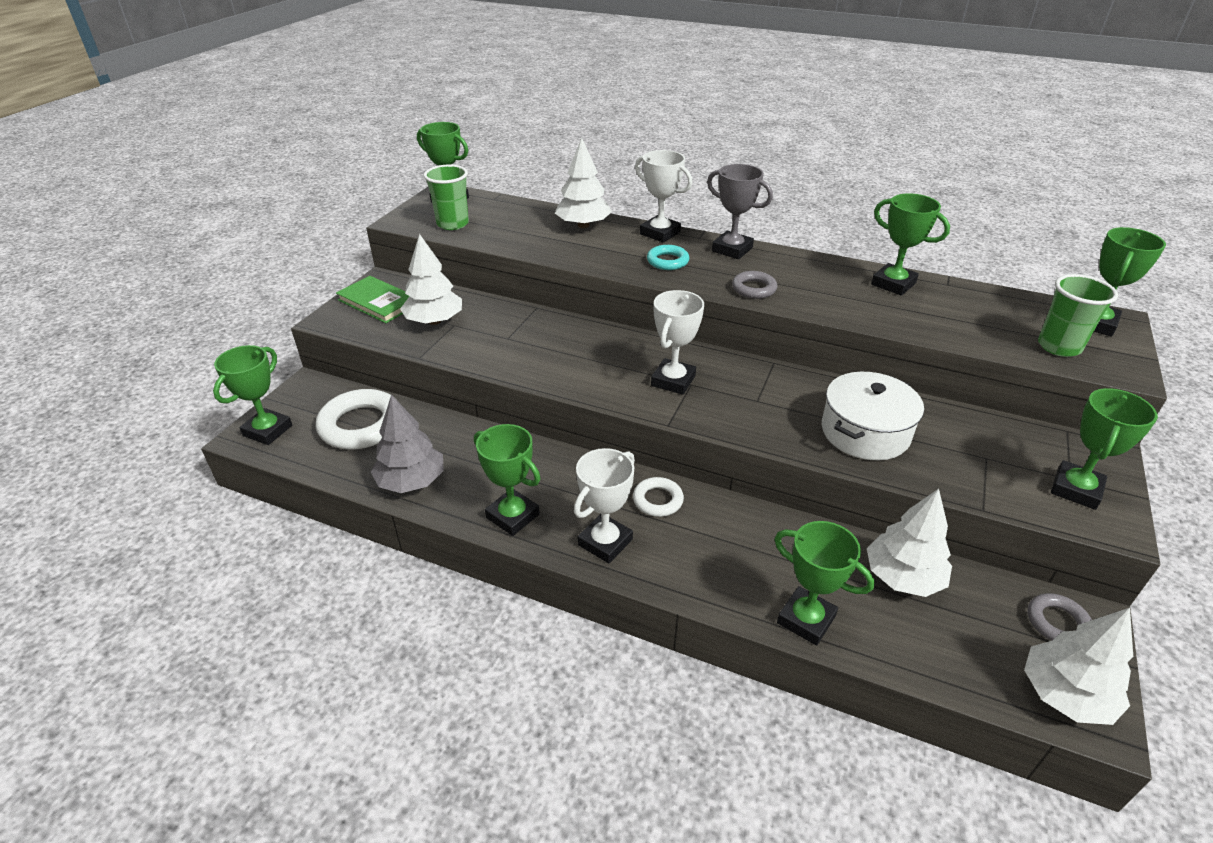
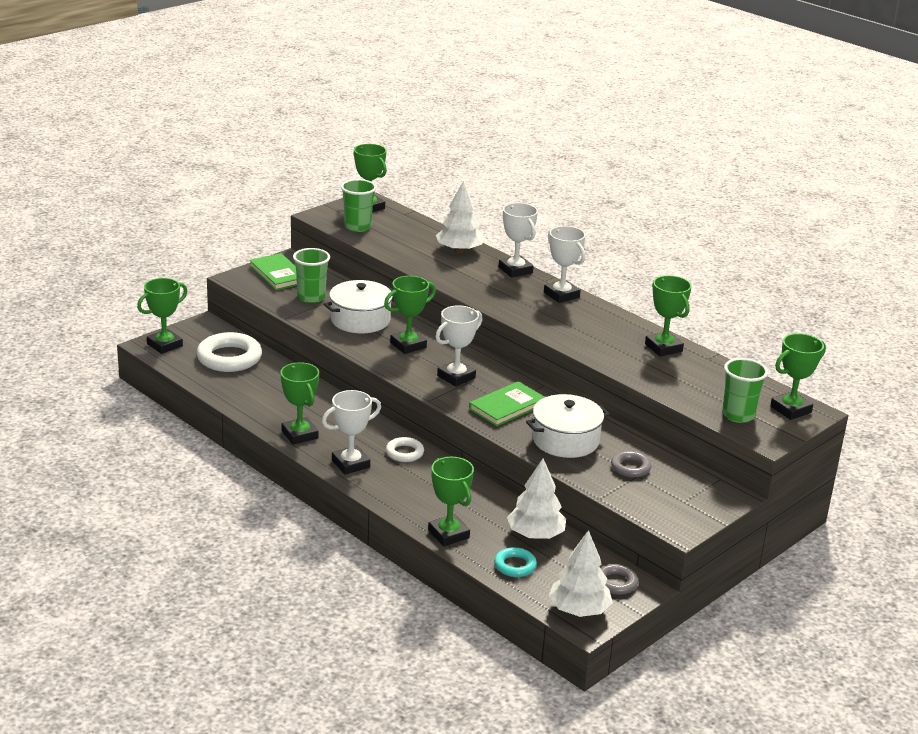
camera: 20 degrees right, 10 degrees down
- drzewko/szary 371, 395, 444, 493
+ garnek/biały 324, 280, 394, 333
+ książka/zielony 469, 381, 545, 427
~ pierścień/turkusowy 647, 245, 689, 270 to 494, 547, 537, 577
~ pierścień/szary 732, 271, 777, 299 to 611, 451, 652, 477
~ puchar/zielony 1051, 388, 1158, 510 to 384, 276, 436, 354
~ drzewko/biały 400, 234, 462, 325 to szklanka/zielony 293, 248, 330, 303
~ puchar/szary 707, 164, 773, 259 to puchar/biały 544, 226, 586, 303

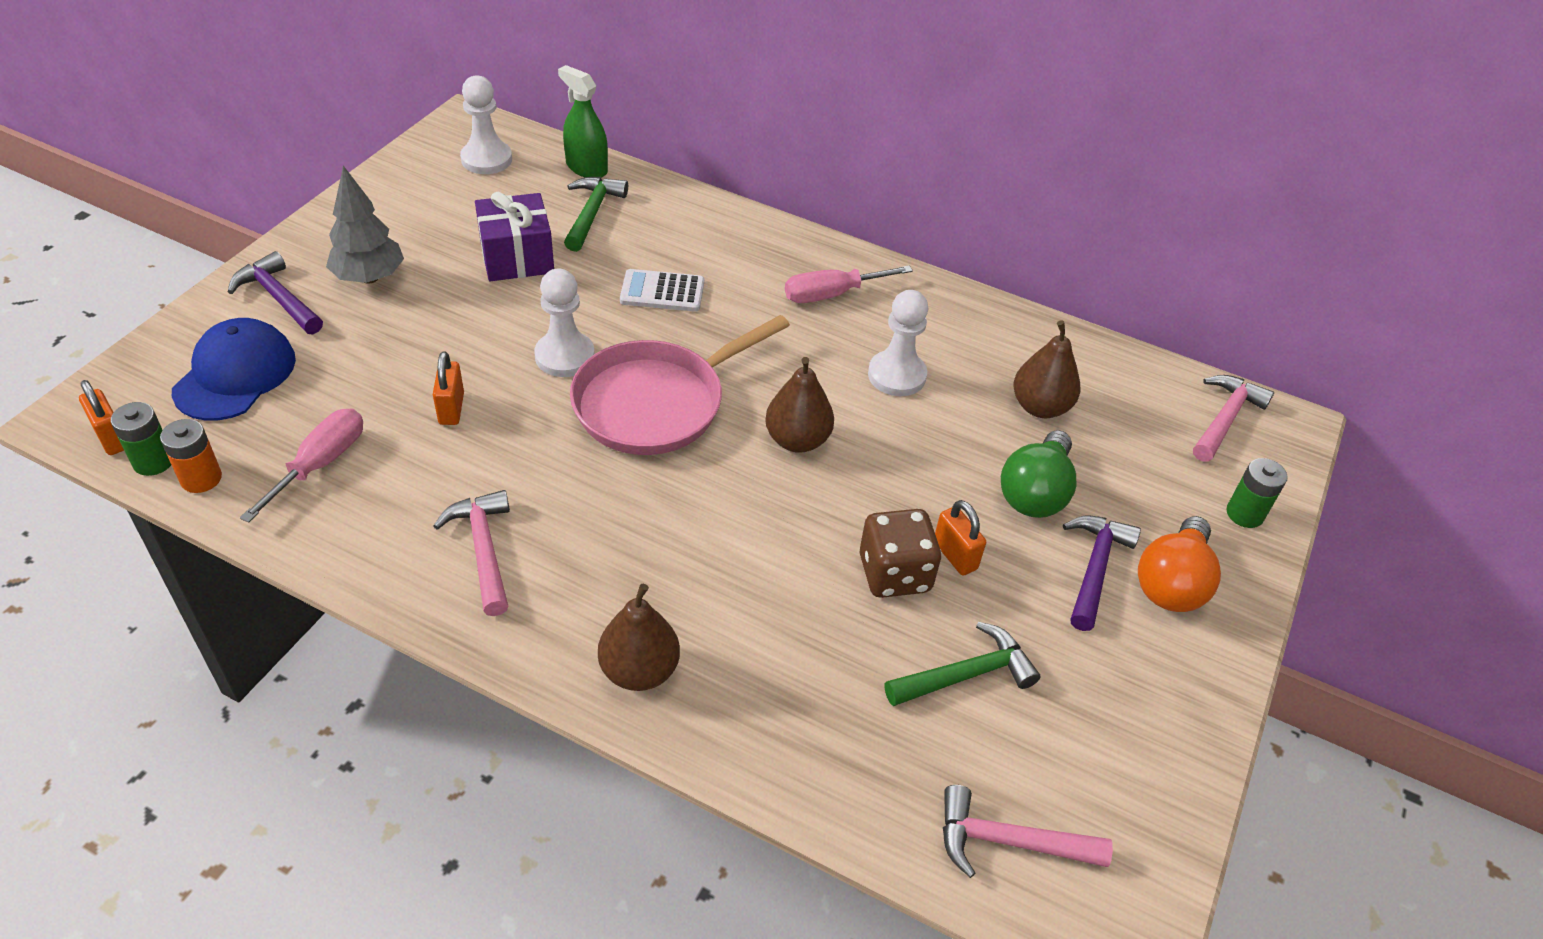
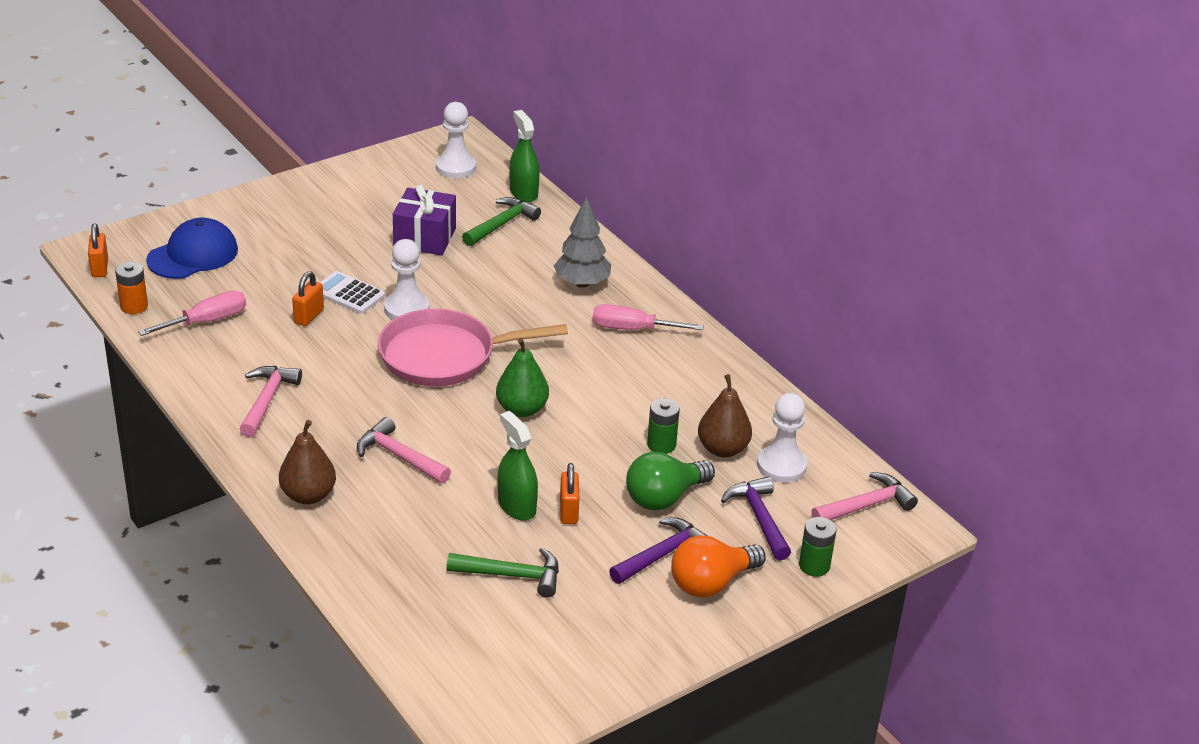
camera: 30 degrees right, 10 degrees down
~ bateria/zielony 111, 402, 171, 476 to 647, 398, 680, 454
~ młotek/fioletowy 228, 251, 323, 334 to 721, 476, 791, 561
~ drzewko/szary 326, 166, 404, 284 to 554, 196, 611, 288
~ kalkulator/biały 620, 269, 704, 312 to 320, 271, 385, 314
~ pionek/biały 868, 290, 928, 396 to 757, 393, 807, 482
~ młotek/różowy 943, 785, 1113, 878 to 357, 417, 451, 484
~ kostka do gry/brązowy 860, 509, 942, 598 to spryskiwacz/zielony 498, 411, 538, 521
~ gruszka/brązowy 765, 357, 834, 453 to gruszka/zielony 496, 338, 549, 417

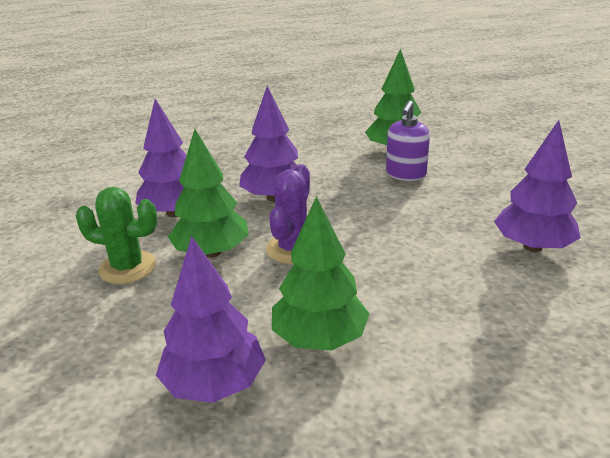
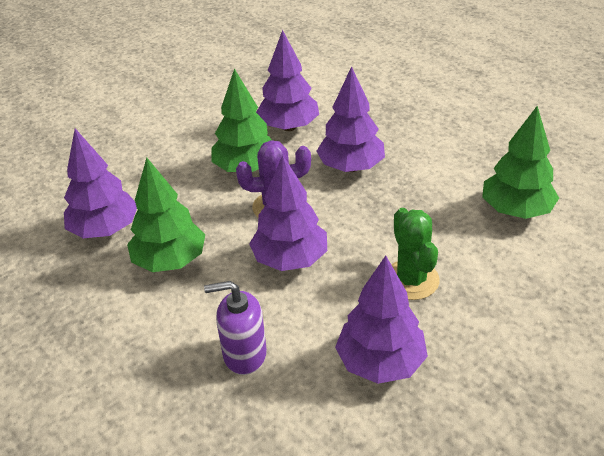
camera: 65 degrees right, 10 degrees up
+ drzewko/fioletowy 249, 155, 327, 271
~ kaktus/zielony 75, 187, 157, 284 to 391, 208, 440, 300
~ dozownik mydła/fioletowy 386, 100, 430, 181 to 204, 281, 267, 375

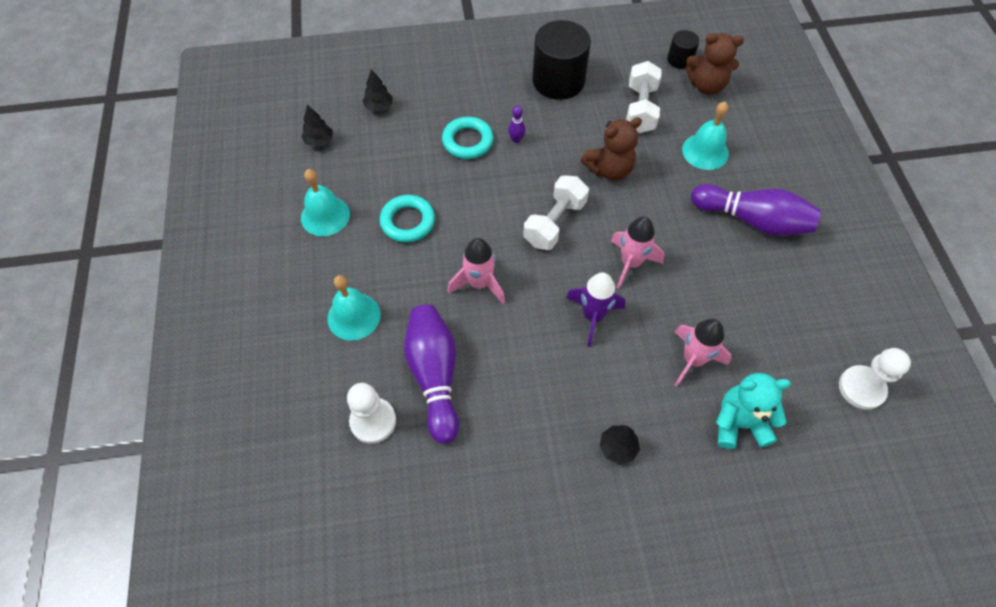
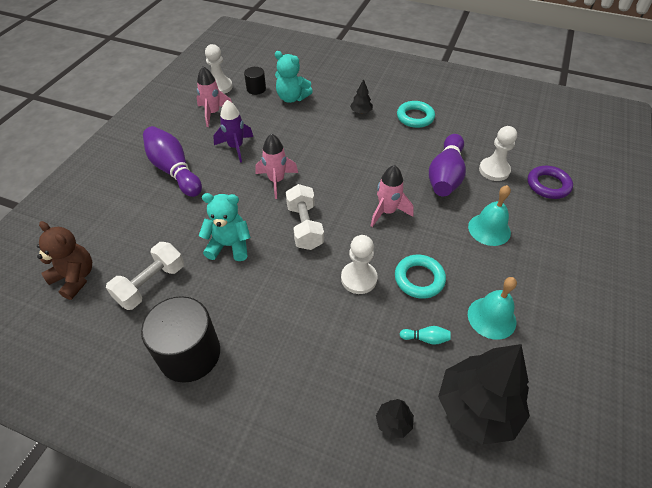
camera: 150 degrees left, 10 degrees down
- kręgiel/fioletowy 508, 106, 525, 143
- dzwonek/turkusowy 682, 102, 729, 170
+ pionek/biały 341, 235, 378, 294
+ kręgiel/turkusowy 400, 326, 451, 345
+ pierścień/fioletowy 528, 166, 573, 199
~ pierścień/turkusowy 442, 117, 494, 159 to 397, 101, 435, 128
~ rakieta/fioletowy 566, 272, 626, 347 to 213, 100, 253, 163
~ walec/czarny 667, 30, 699, 69 to 244, 67, 266, 95
~ rakieta/różowy 675, 319, 731, 387 to 197, 66, 232, 127
~ miś/brązowy 581, 117, 642, 180 to miś/turkusowy 199, 193, 251, 261
~ hantel/biały 523, 175, 589, 250 = 286, 184, 324, 250 75 degrees counterclockwise
~ drzewko/czarny 301, 105, 333, 147 = 438, 344, 530, 445 x2.32

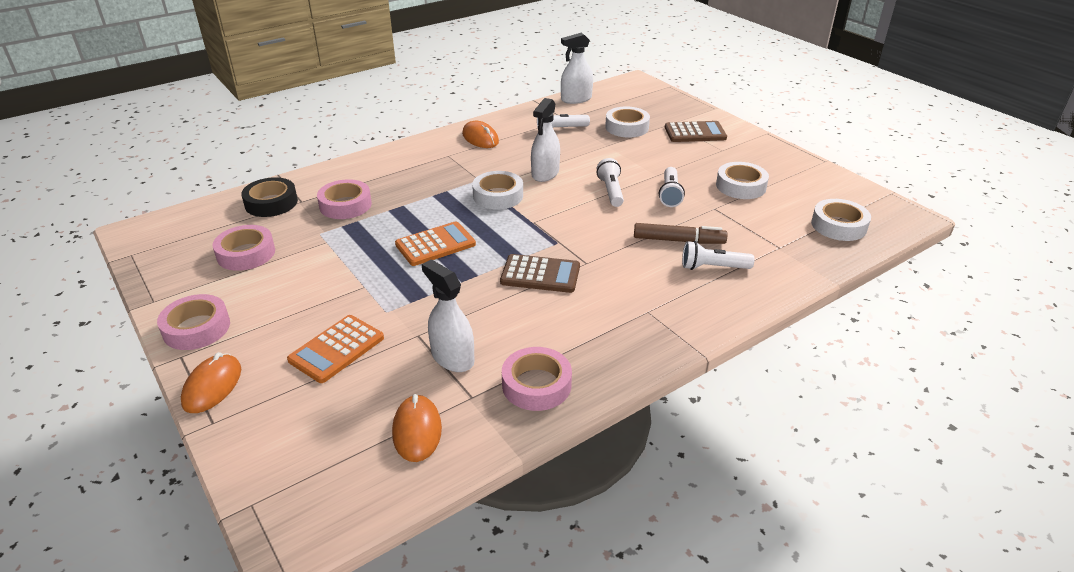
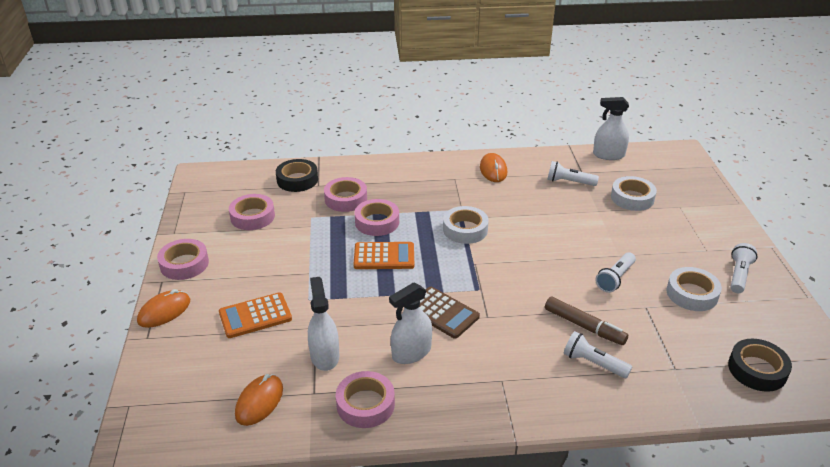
camera: 30 degrees right, 0 degrees up
- kalkulator/brązowy 665, 121, 727, 142
+ taśma klejąca/różowy 355, 199, 399, 236
~ spryskiwacz/biały 531, 98, 560, 182 to 389, 282, 432, 364
~ latarka/biały 597, 158, 624, 207 to 731, 243, 757, 293
~ taśma klejąca/biały 811, 199, 871, 241 to taśma klejąca/czarny 728, 339, 792, 392

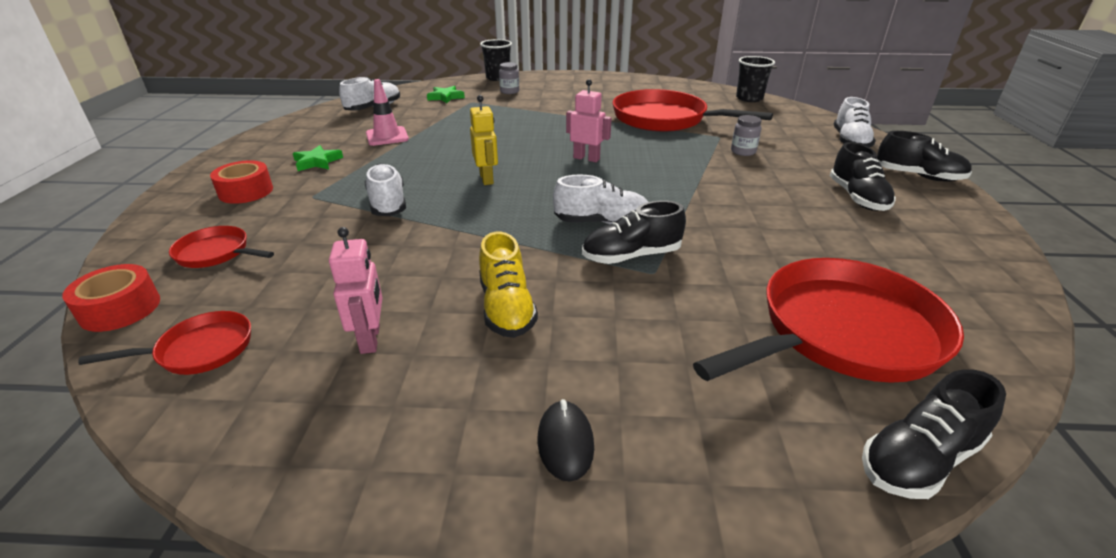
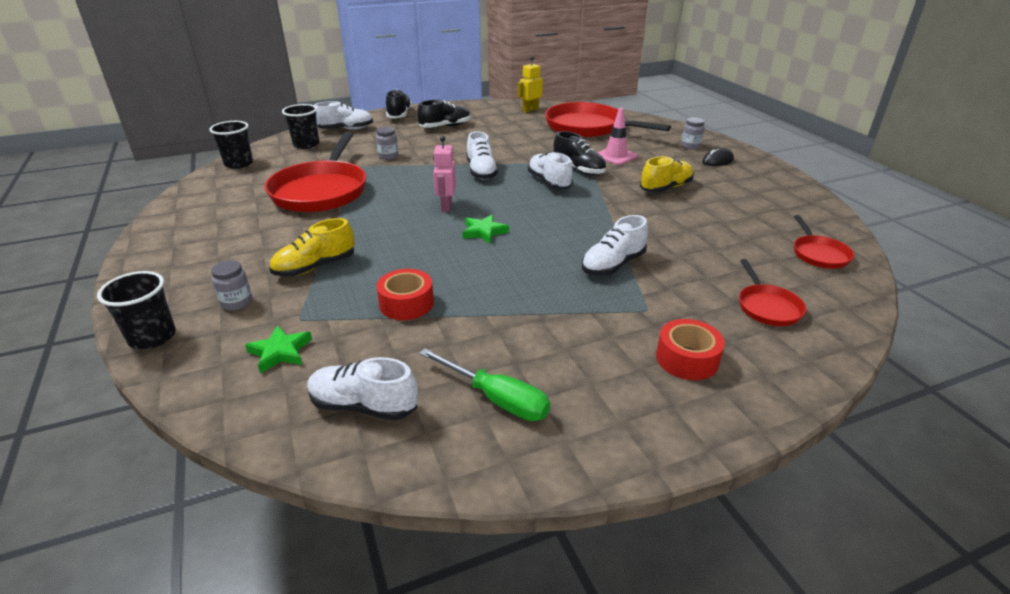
camera: 115 degrees left, 0 degrees up
- robot/różowy 329, 227, 383, 354
- but/czarny 862, 369, 1006, 499
+ but/żółty 269, 218, 355, 277
+ szklanka/czarny 282, 104, 319, 149
+ śrubokręt/zielony 419, 348, 550, 421
+ but/biały 466, 131, 498, 180
+ słoik/szary 681, 117, 705, 149
~ taśma klejąca/czerwony 62, 264, 160, 332 to 376, 269, 434, 320
~ gwiazda/zielony 293, 145, 343, 171 to 462, 214, 509, 244
~ pachołek/różowy 366, 79, 409, 146 to 597, 108, 638, 165
~ robot/żółty 470, 95, 498, 185 to 518, 56, 543, 113
~ patelnia/czerwony 78, 311, 251, 375 = 794, 215, 854, 269 135 degrees counterclockwise

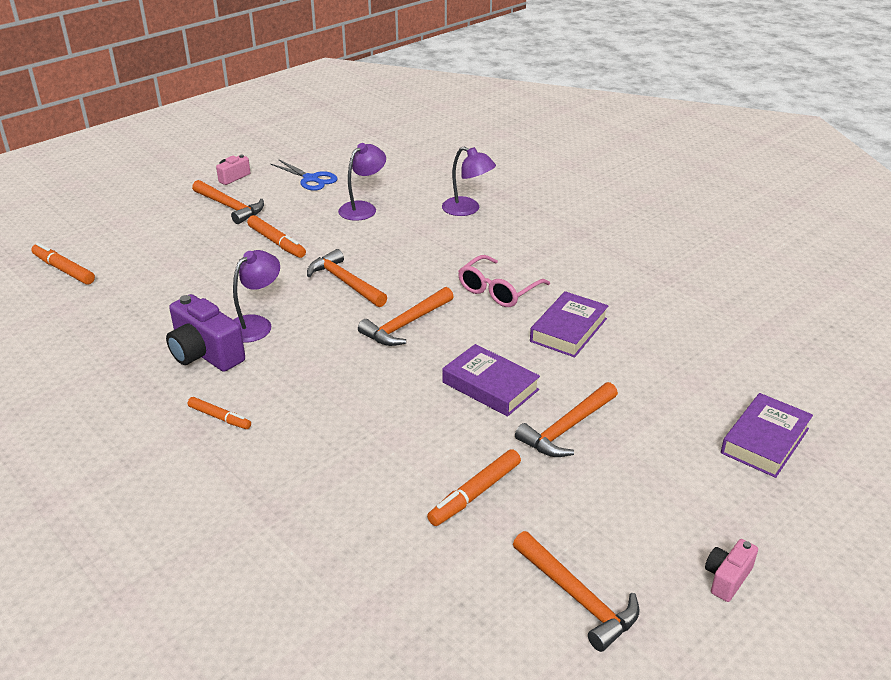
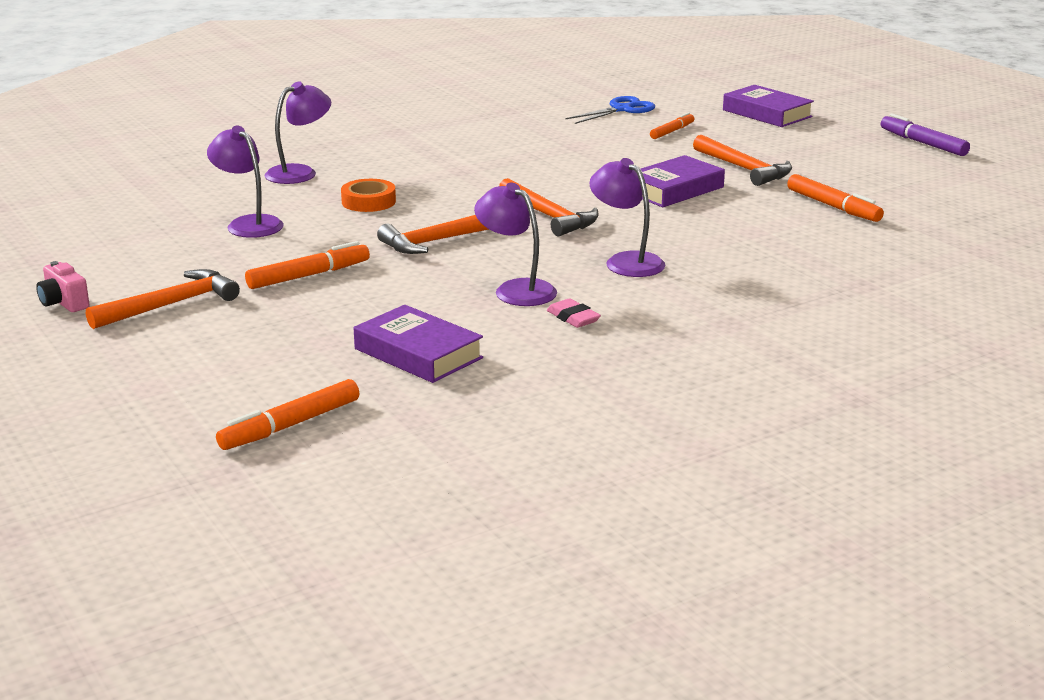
camera: 80 degrees left, 10 degrees down
- okulary/różowy 458, 255, 550, 307
- młotek/pomarańczowy 513, 531, 639, 652
+ taśma klejąca/pomarańczowy 341, 179, 396, 212
+ lampka/fioletowy 589, 158, 666, 277
~ flamaster/pomarańczowy 188, 397, 251, 429 to 650, 112, 694, 139
~ nożyczki/niebieski 271, 159, 337, 191 to 566, 96, 655, 124
~ książka/fioletowy 530, 291, 608, 357 to 354, 305, 483, 383
~ aparat fotograficzny/fioletowy 166, 294, 245, 372 to gumka do mazania/różowy 547, 298, 601, 328
~ aparat fotograficzny/różowy 705, 539, 758, 602 to flamaster/fioletowy 881, 113, 970, 156

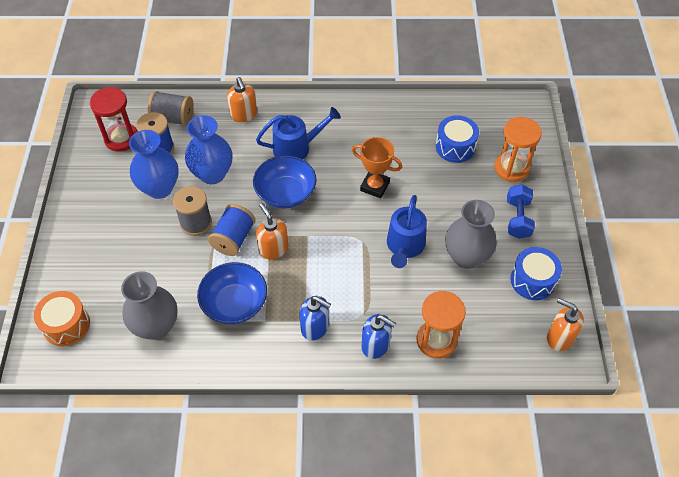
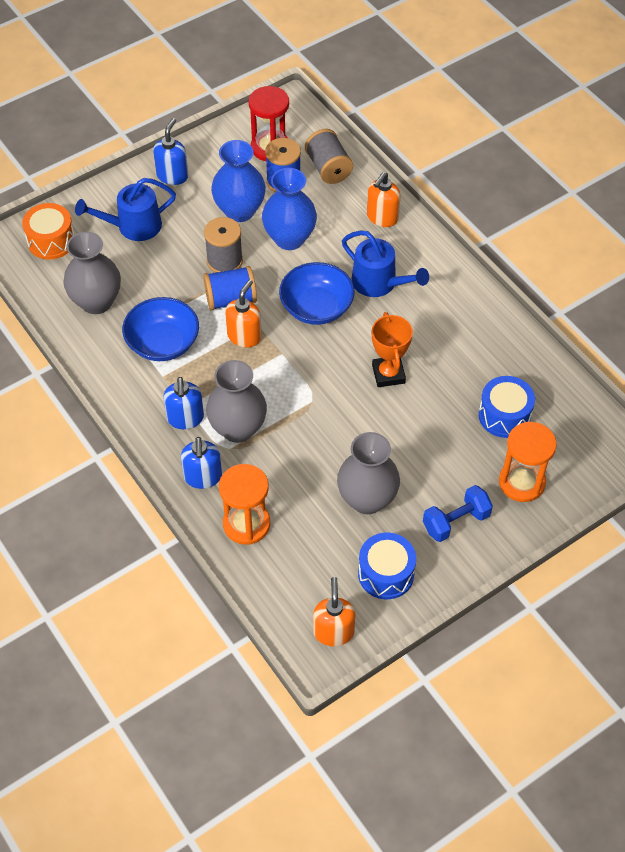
camera: 55 degrees right, 0 degrees up
+ dozownik mydła/niebieski 153, 118, 188, 185
+ wazon/szary 206, 360, 267, 443
~ konewka/niebieski 387, 195, 427, 268 to 75, 178, 176, 241

